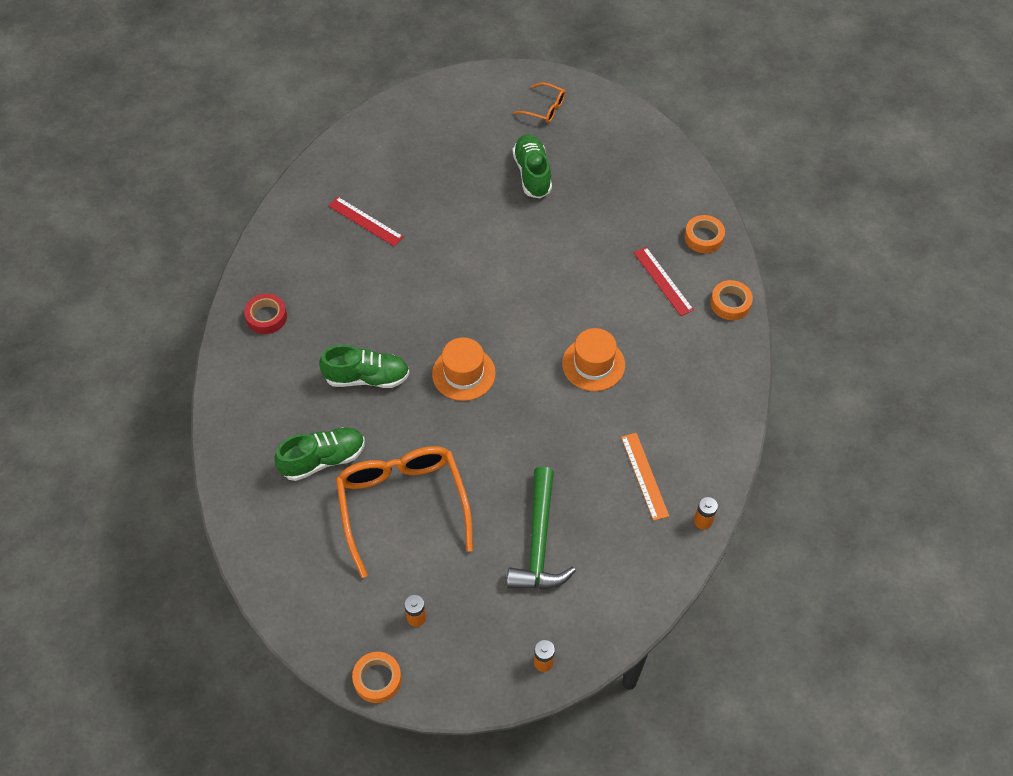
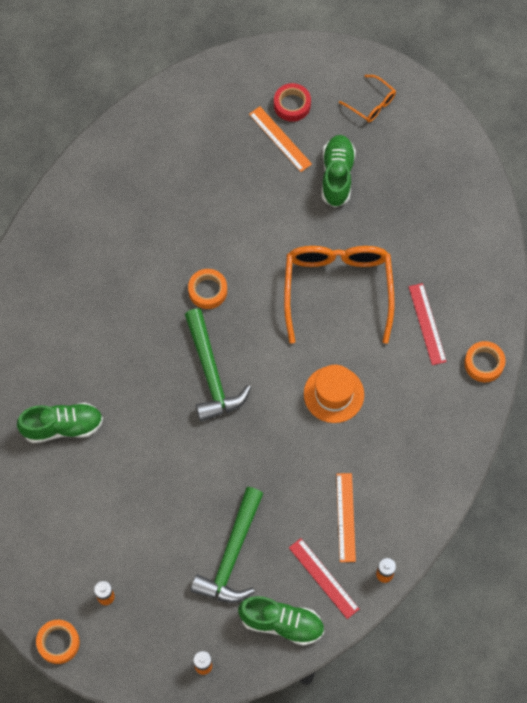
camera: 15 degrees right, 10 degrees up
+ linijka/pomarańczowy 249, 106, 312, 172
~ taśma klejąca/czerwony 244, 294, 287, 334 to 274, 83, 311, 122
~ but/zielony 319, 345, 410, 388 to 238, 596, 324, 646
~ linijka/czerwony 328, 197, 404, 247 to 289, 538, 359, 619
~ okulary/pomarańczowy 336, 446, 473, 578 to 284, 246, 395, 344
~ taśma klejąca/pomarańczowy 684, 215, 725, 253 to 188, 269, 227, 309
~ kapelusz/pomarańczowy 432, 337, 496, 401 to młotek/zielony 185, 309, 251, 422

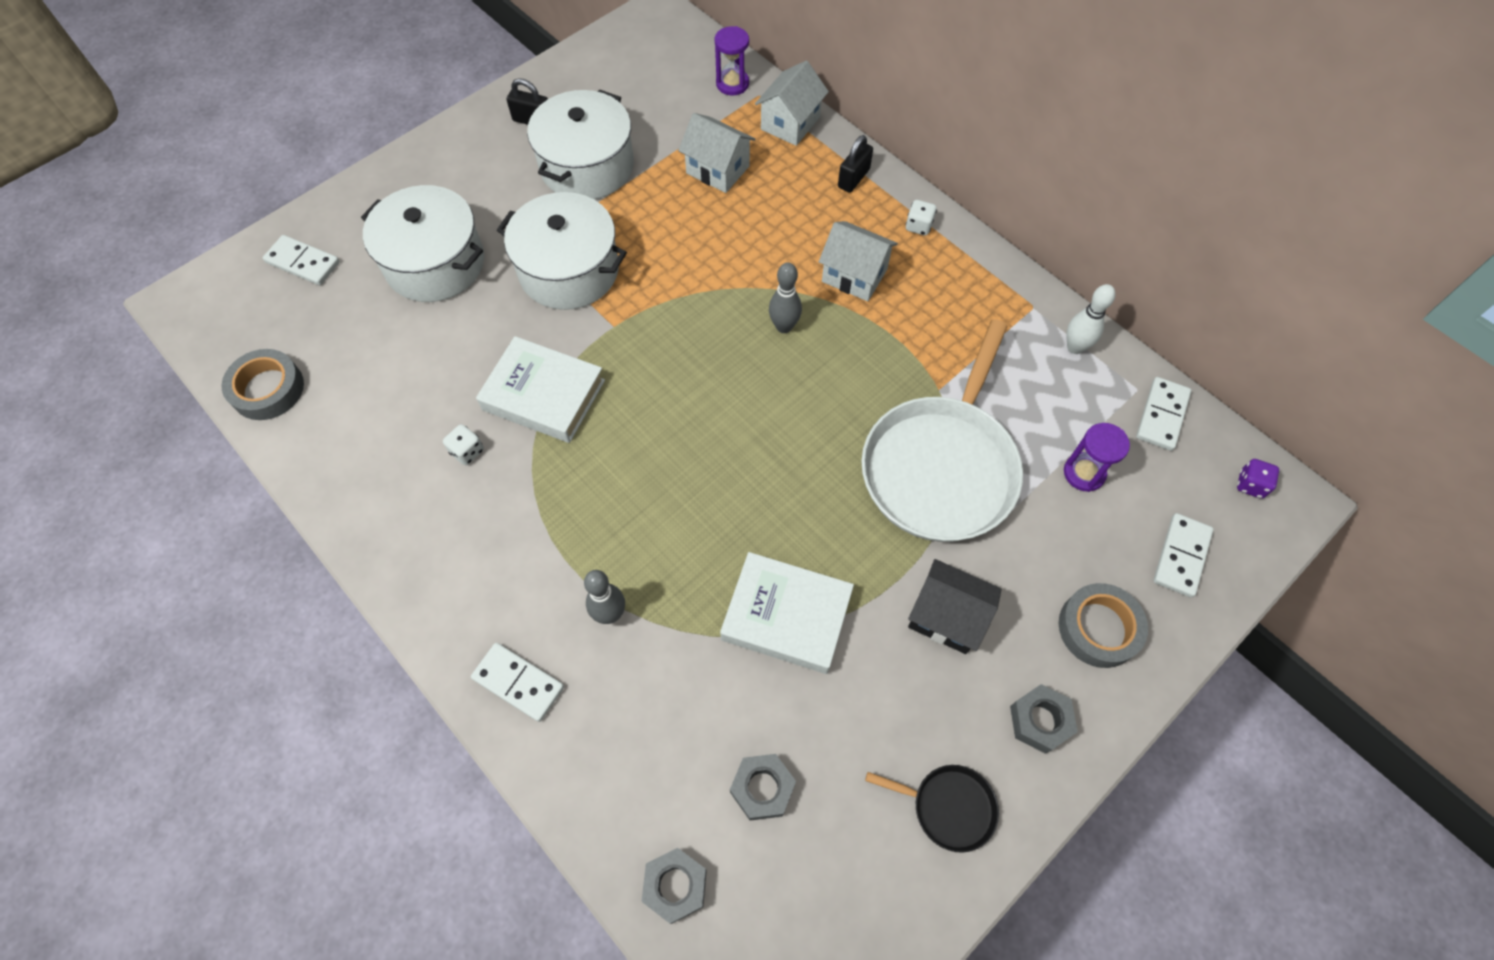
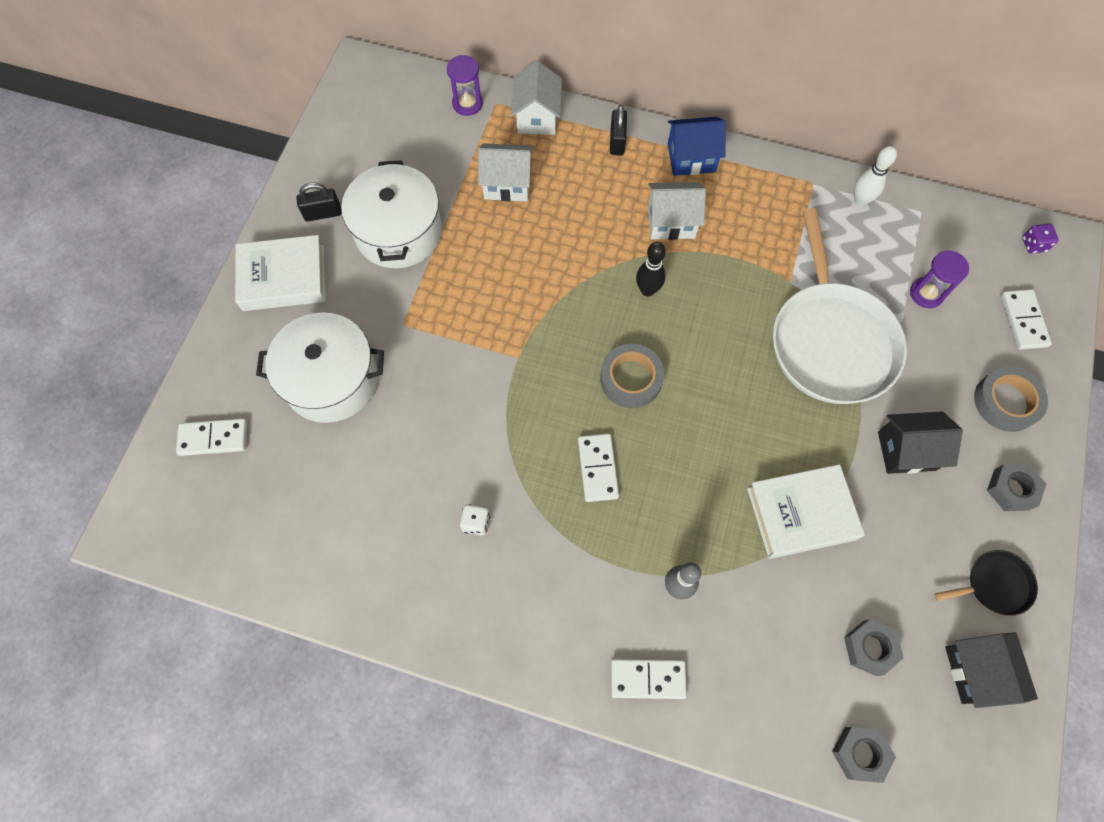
camera: 30 degrees left, 5 degrees up
- garnek/biały 497, 192, 627, 310
+ domek/czarny 945, 632, 1038, 708
~ taśma klejąca/szary 222, 349, 304, 420 to 600, 344, 665, 408
~ książka/biały 476, 336, 605, 443 to 235, 235, 326, 311
~ kostka domina/biały 1136, 377, 1192, 451 to 578, 433, 619, 502
~ kostka do gry/biały 906, 200, 937, 236 to domek/niebieski 667, 117, 726, 176
~ kręgiel/szary 769, 262, 802, 333 to kręgiel/czarny 636, 242, 666, 297

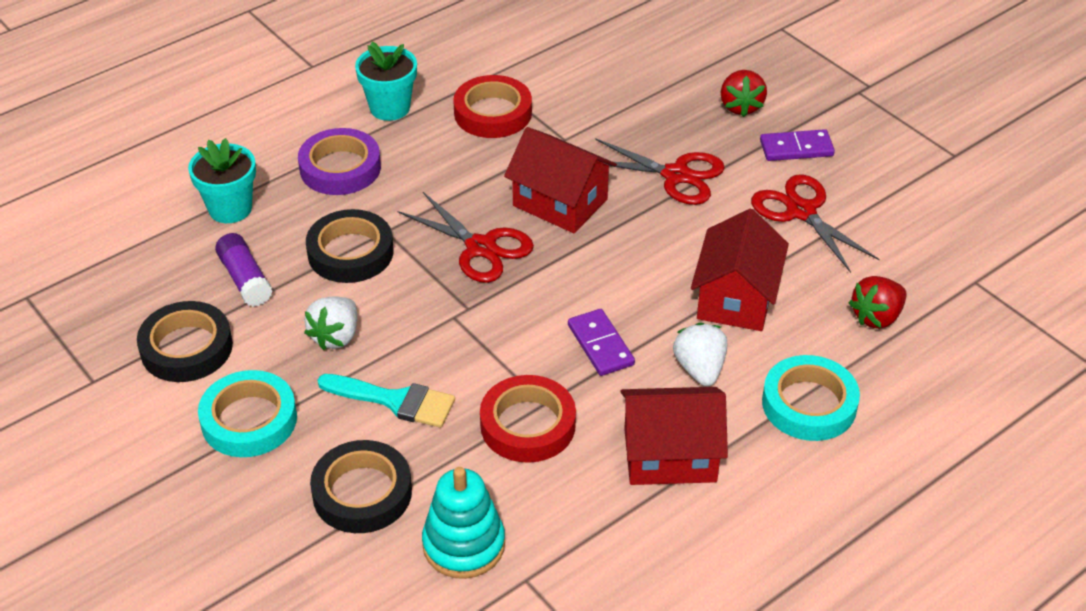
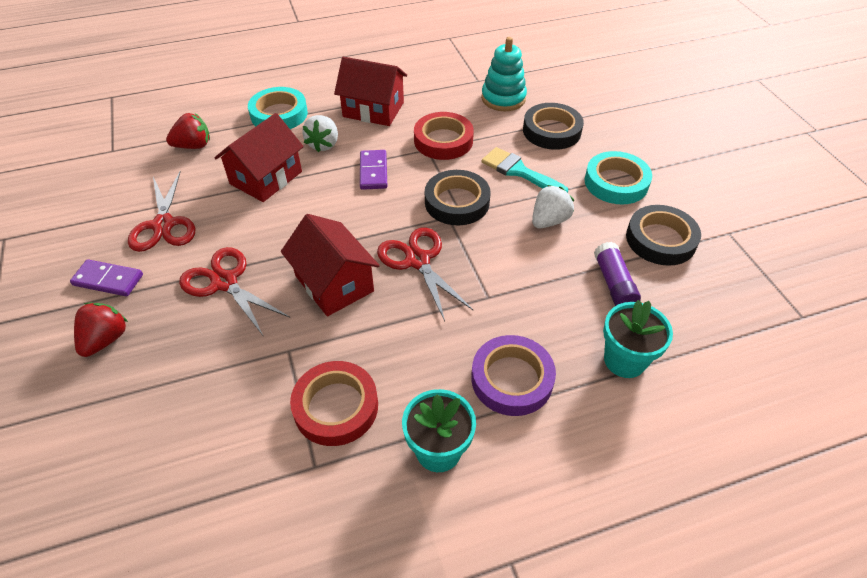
camera: 160 degrees left, 5 degrees up
~ taśma klejąca/czarny 306, 209, 394, 283 to 425, 170, 490, 225

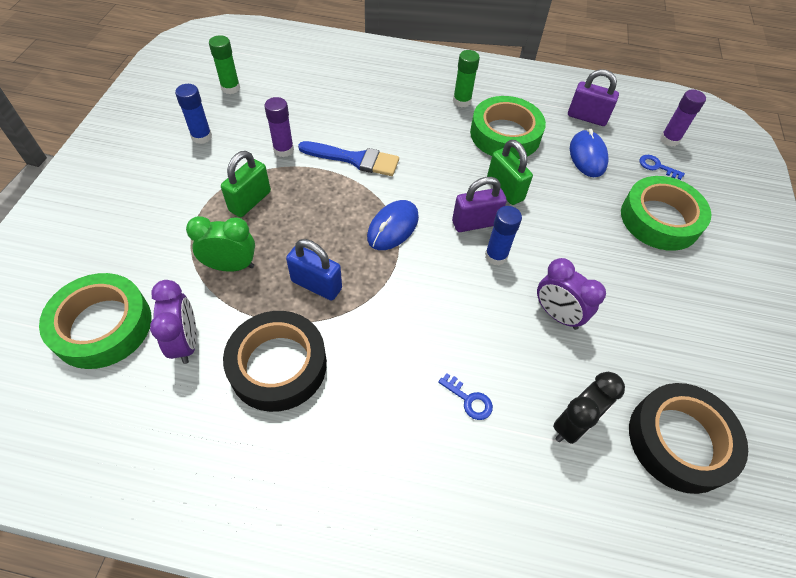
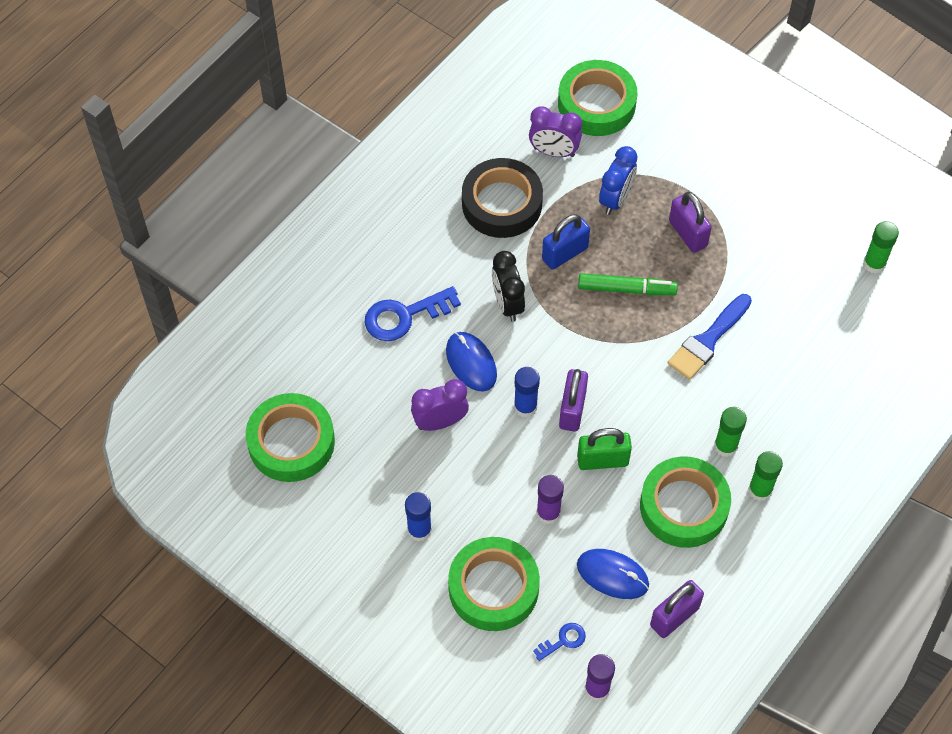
camera: 120 degrees right, 5 degrees up
+ flamaster/zielony 578, 273, 678, 295
+ klej w sztyfcie/zielony 714, 407, 747, 457
~ klej w sztyfcie/niebieski 175, 84, 212, 144 to 405, 492, 432, 542
~ klej w sztyfcie/fioletowy 264, 97, 294, 157 to 536, 475, 564, 524
~ myszka/niebieski 367, 200, 419, 250 to 446, 332, 497, 392
~ budzik/czarny 553, 372, 625, 444 to 492, 251, 525, 322
~ budzik/zielony 186, 216, 255, 272 to budzik/niebieski 599, 146, 638, 215
~ kłódka/zielony 221, 151, 271, 217 to kłódka/fioletowy 669, 192, 712, 253
~ taśma klejąca/czarny 629, 383, 748, 494 to taśma klejąca/zielony 246, 393, 335, 482
~ klucz/niebieski 438, 373, 493, 420 = 365, 286, 461, 341 x1.94

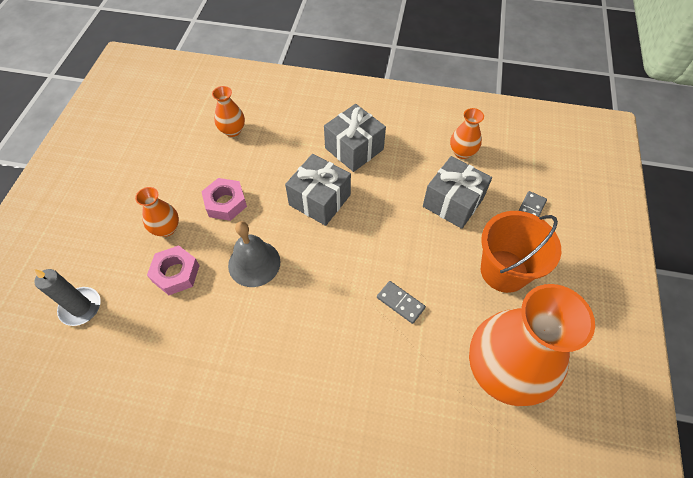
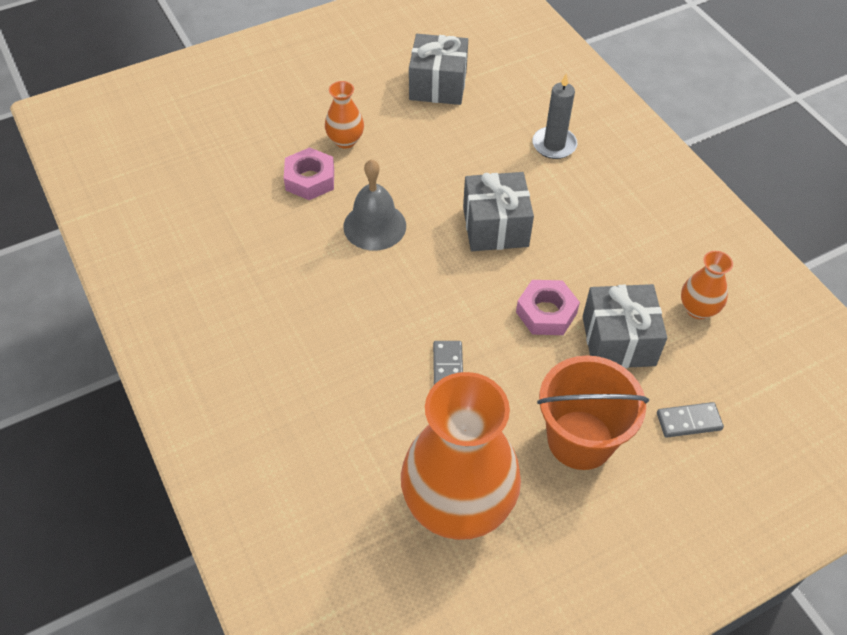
camera: 50 degrees right, 5 degrees down
- wazon/pomarańczowy 212, 86, 245, 137
~ świeca/szary 34, 269, 101, 326 to 532, 73, 577, 159
~ nakrętka/różowy 201, 178, 247, 221 to 516, 280, 580, 335
~ prezent/szary 324, 104, 386, 172 to 409, 34, 468, 105

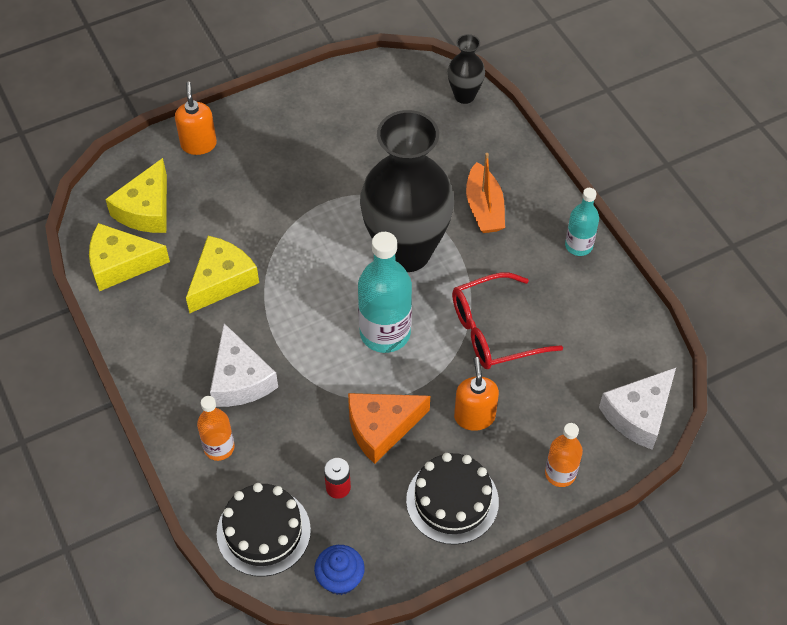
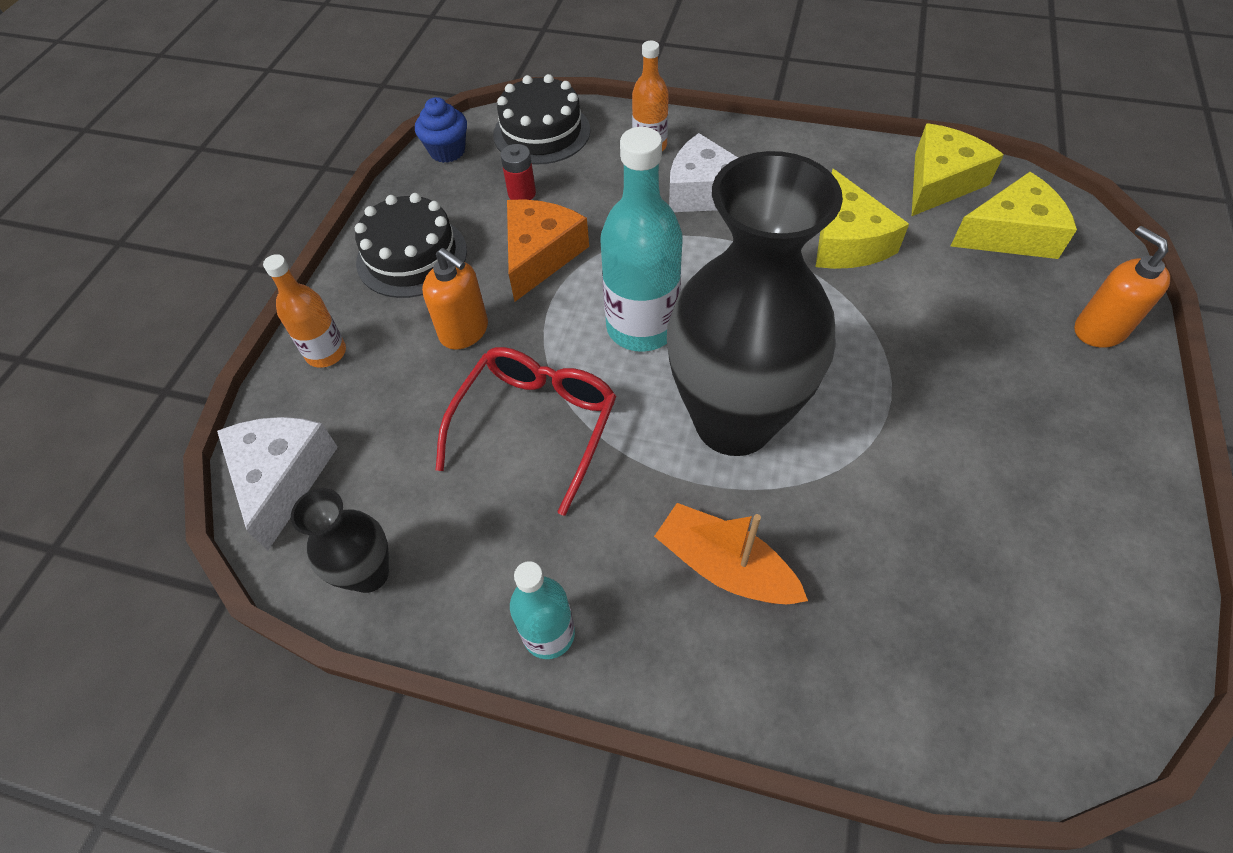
camera: 135 degrees right, 0 degrees up
~ wazon/czarny 448, 34, 485, 104 to 291, 488, 389, 593
~ ser/żółty 105, 158, 167, 233 = 951, 172, 1077, 259 105 degrees clockwise
~ dozownik mydła/pomarańczowy 175, 82, 217, 155 = 1074, 226, 1170, 348 150 degrees counterclockwise

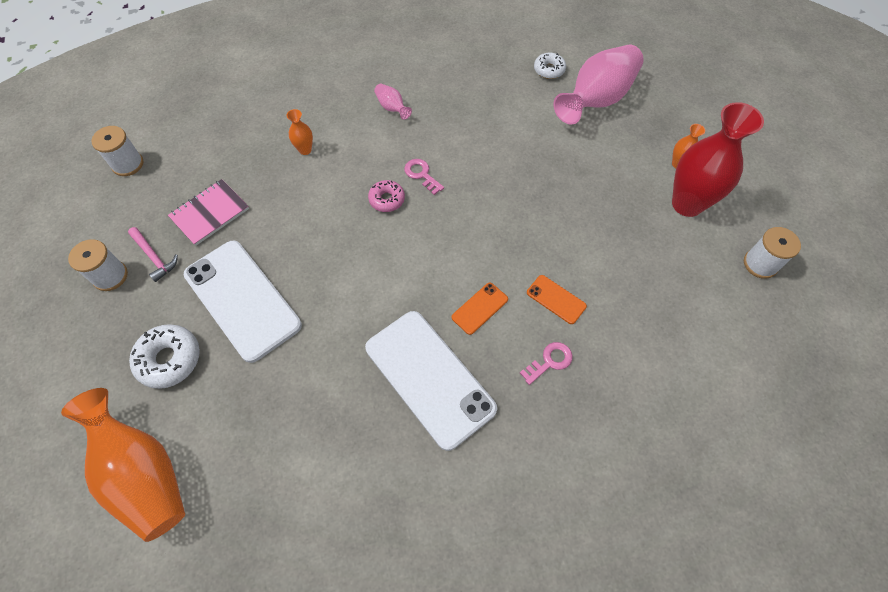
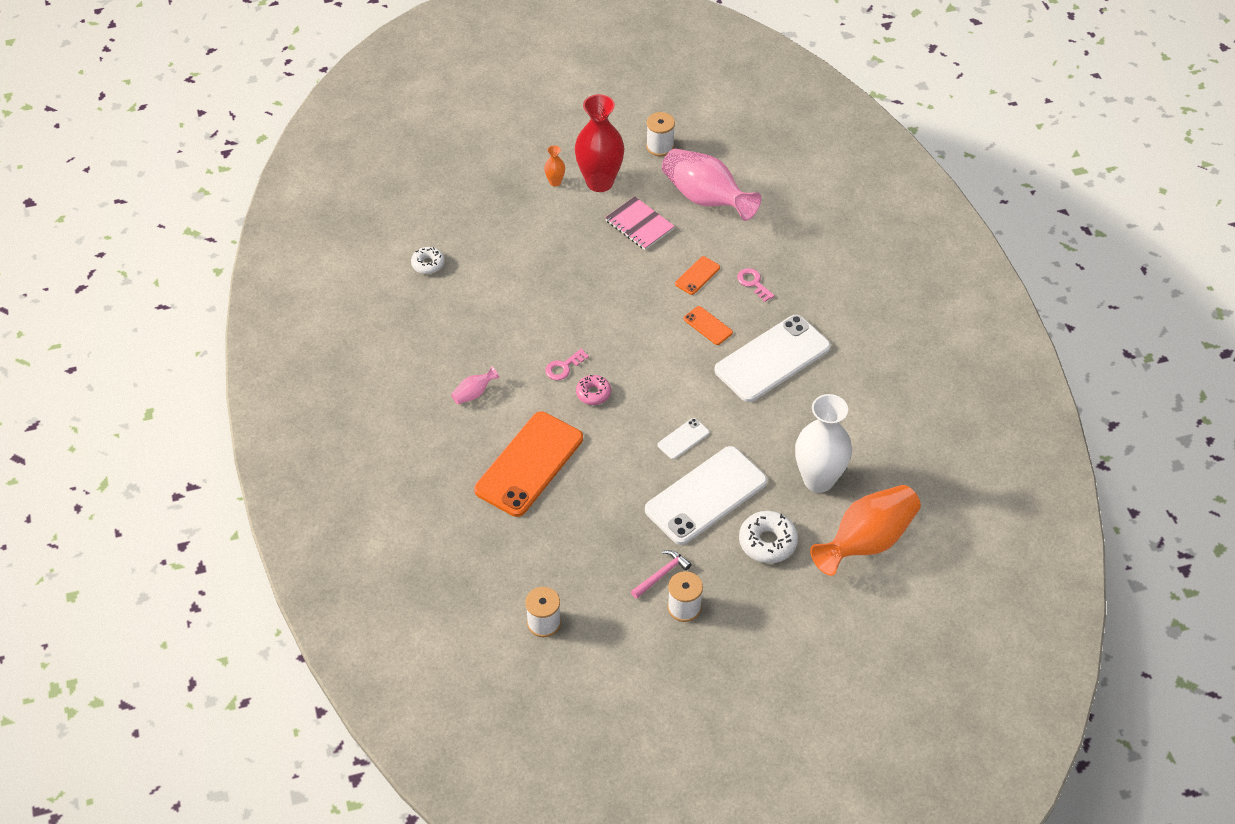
camera: 90 degrees left, 10 degrees down
+ telefon/biały 658, 418, 709, 459
+ wazon/biały 795, 394, 852, 493
~ zeszyt/różowy 168, 179, 249, 246 to 605, 196, 675, 250
~ wazon/różowy 553, 45, 644, 125 to 662, 149, 761, 221
~ wazon/pomarańczowy 287, 109, 313, 155 to telefon/pomarańczowy 474, 411, 583, 517

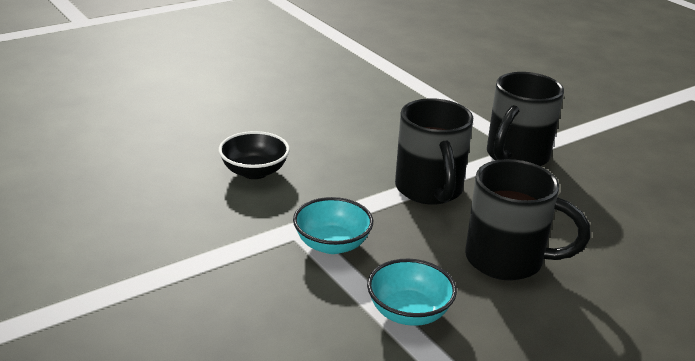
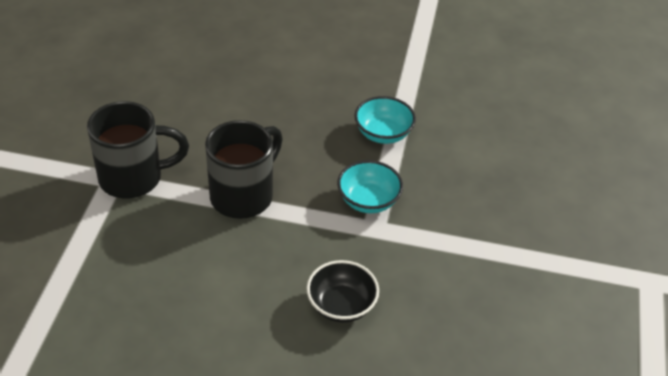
camera: 135 degrees left, 15 degrees up
- kubek/czarny 465, 159, 590, 281

